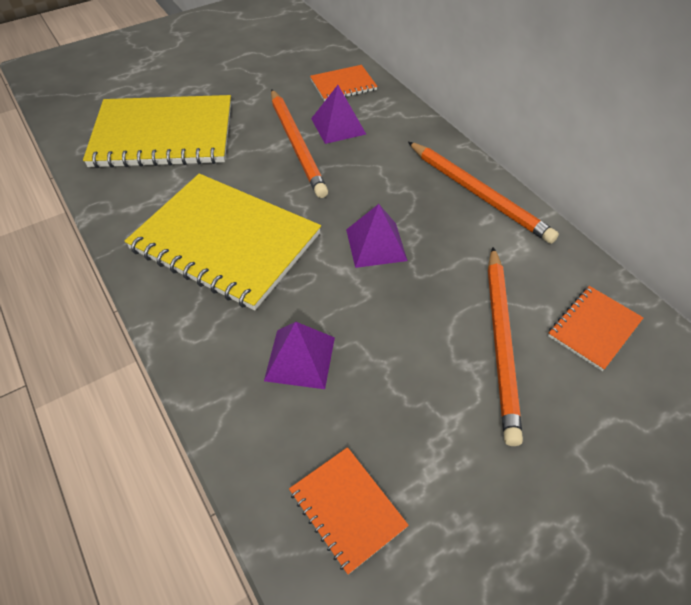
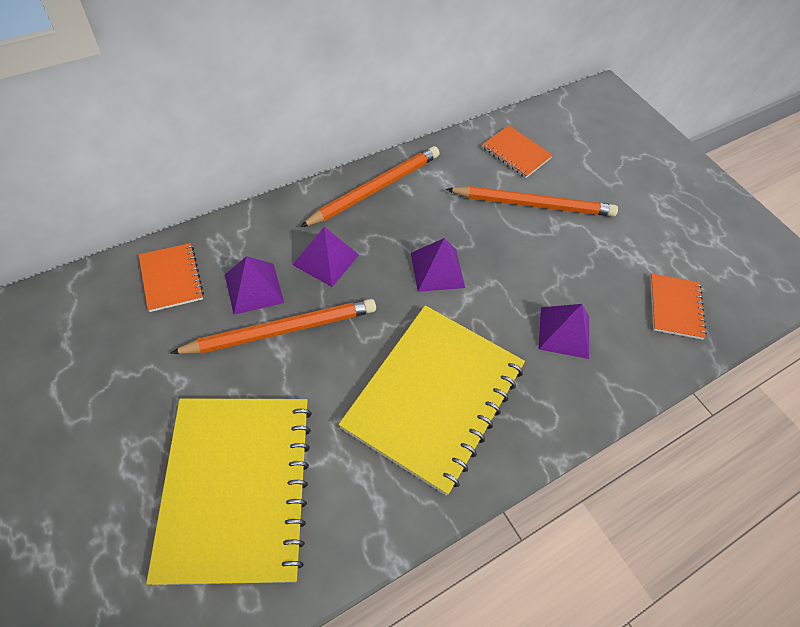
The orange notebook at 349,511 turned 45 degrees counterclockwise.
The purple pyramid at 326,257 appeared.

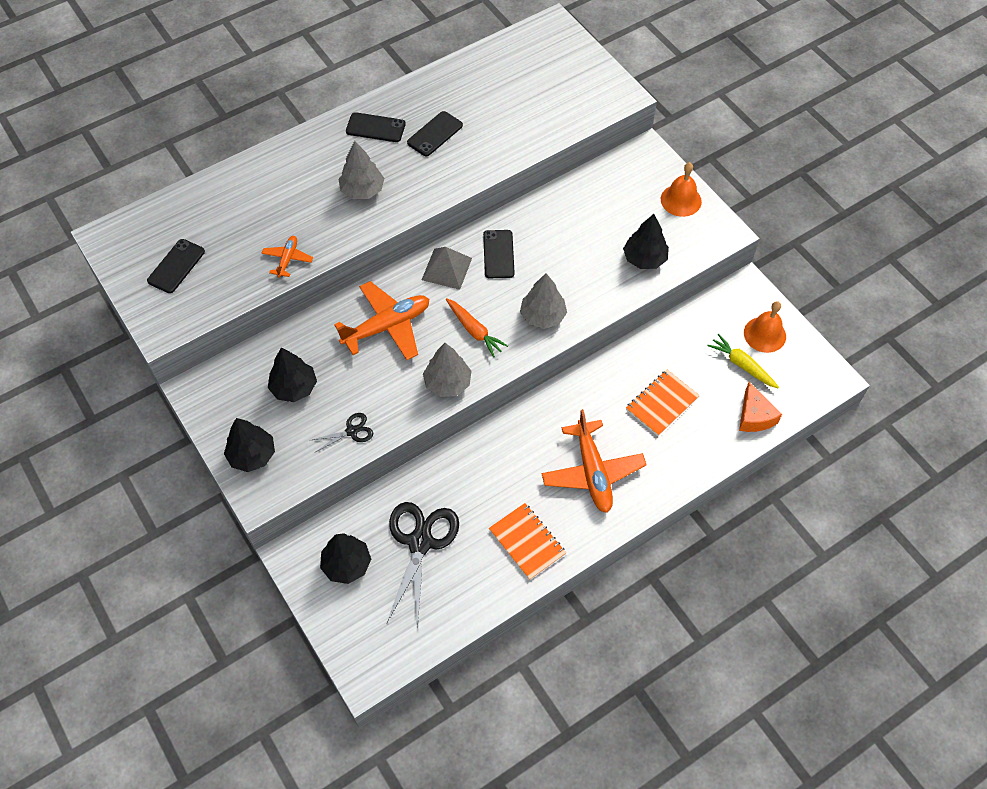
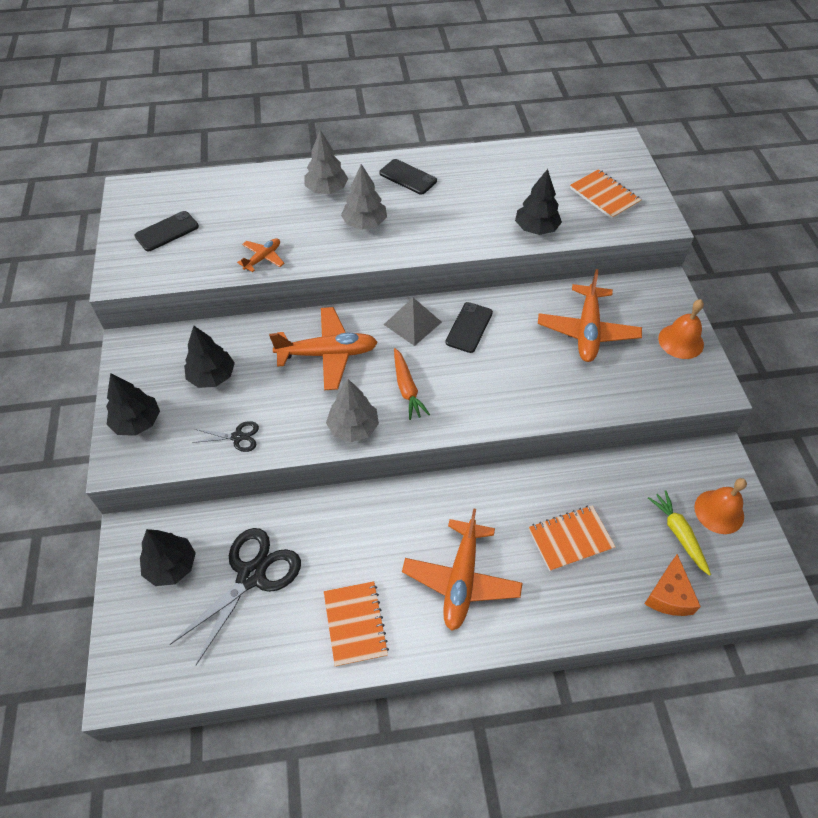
The black phone at 435,133 disappeared.
The grey tree moved from 543,301 to 326,162.
The black tree moved from 646,241 to 538,202.
The orange plane at 590,315 appeared.
The orange notebook at 605,194 appeared.

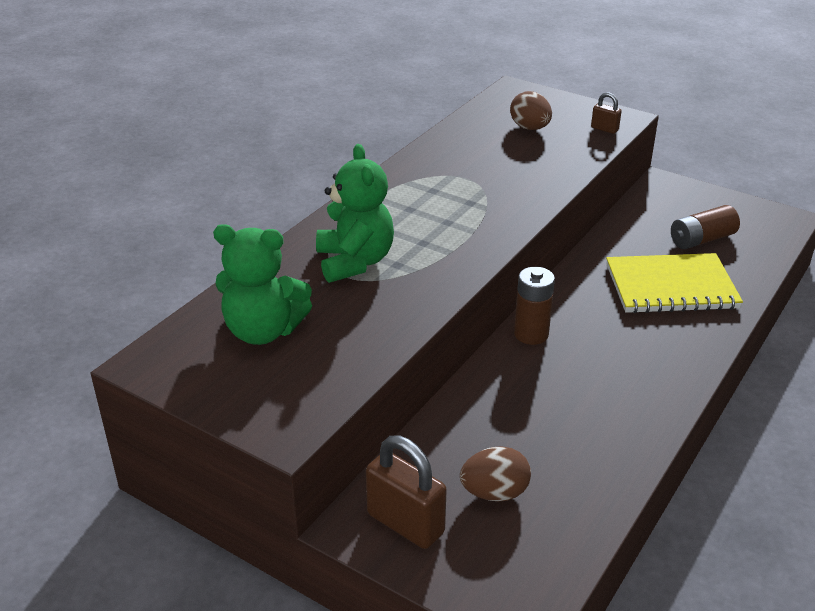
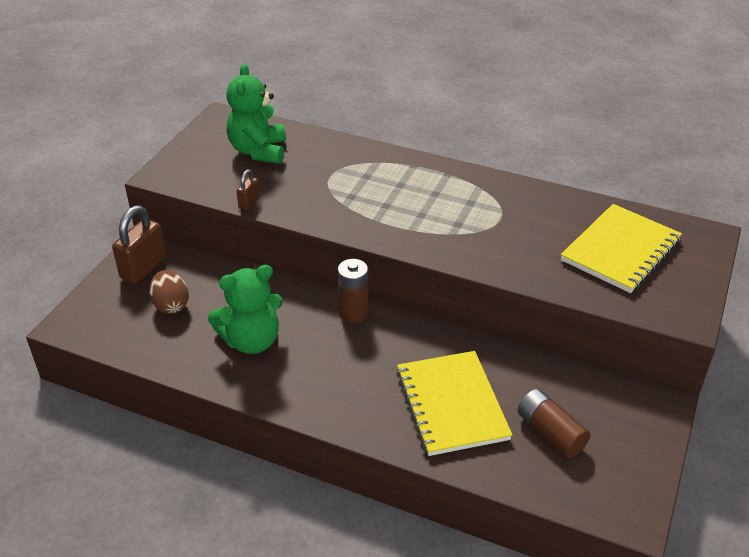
The green teddy bear moved from 355,213 to 245,309.
The brown egg at 531,110 was replaced by the yellow notebook at 621,248.
The brown padlock moved from 606,113 to 248,189.

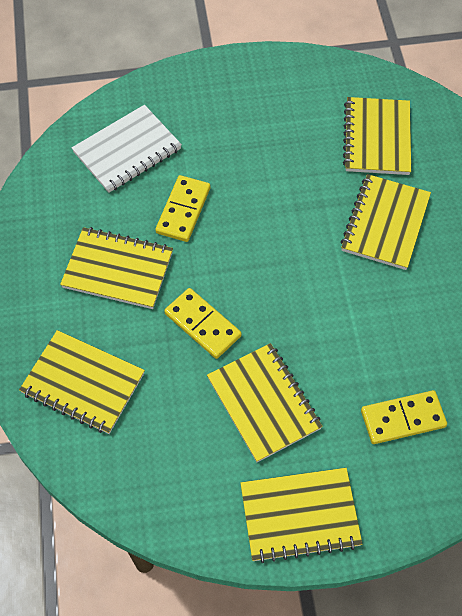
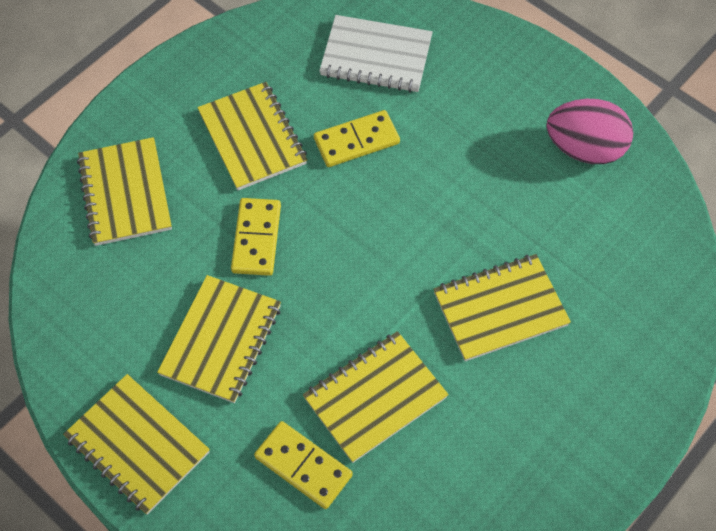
The yellow notebook moved from 377,136 to 376,397.
The pink egg at 590,131 appeared.

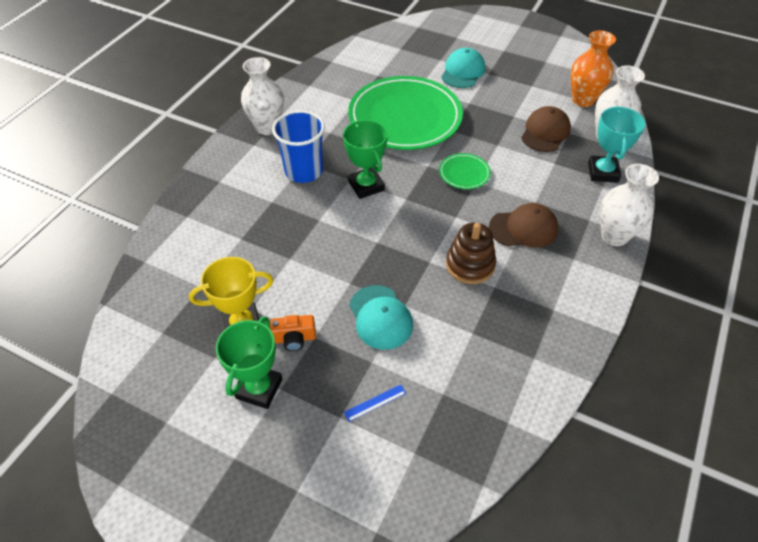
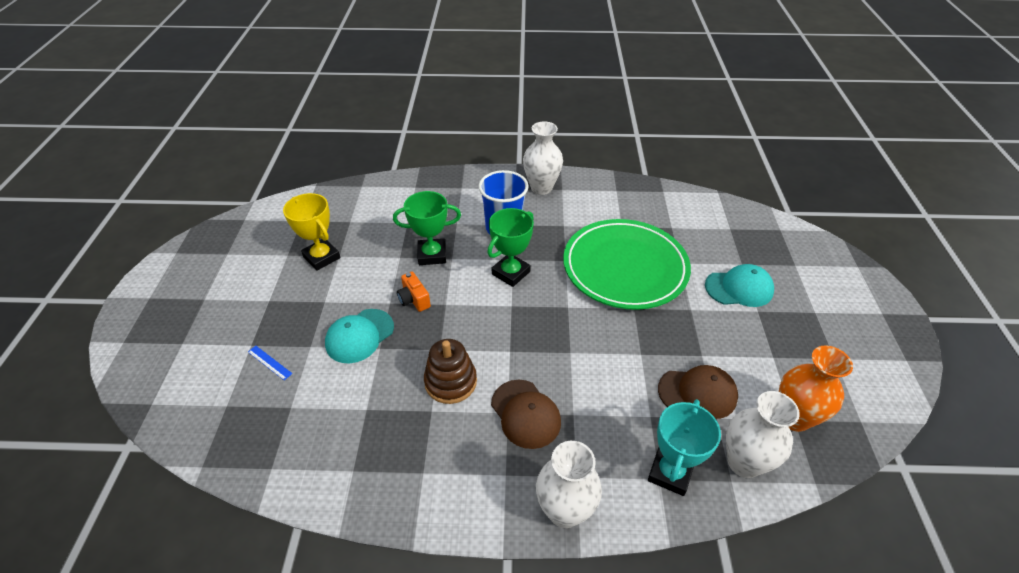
The green trophy moved from 249,362 to 427,228.
The orange camera moved from 293,333 to 414,292.
The green plate at 465,171 disappeared.
The turquoise trophy at 616,144 turned 45 degrees counterclockwise.

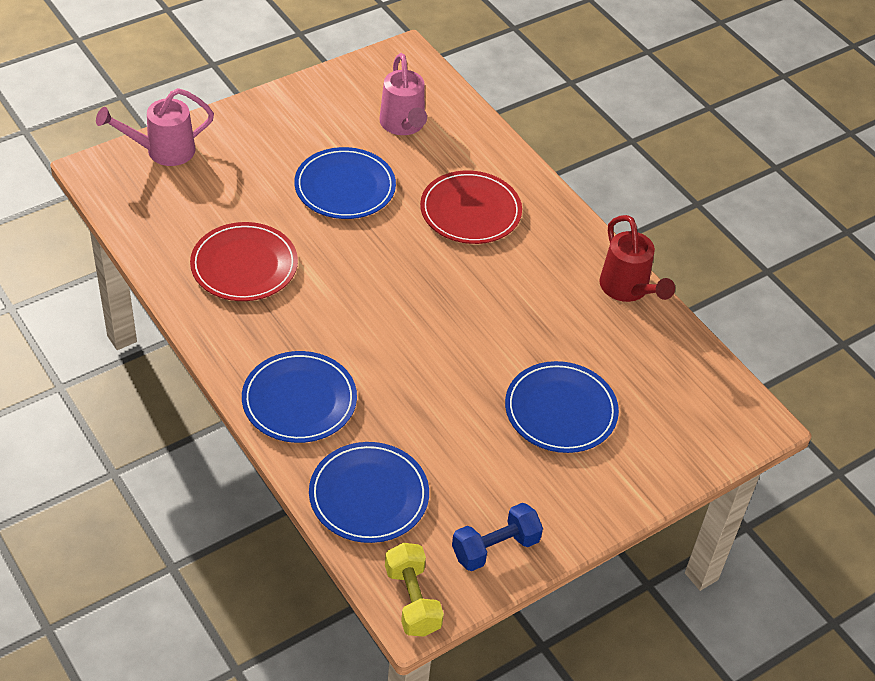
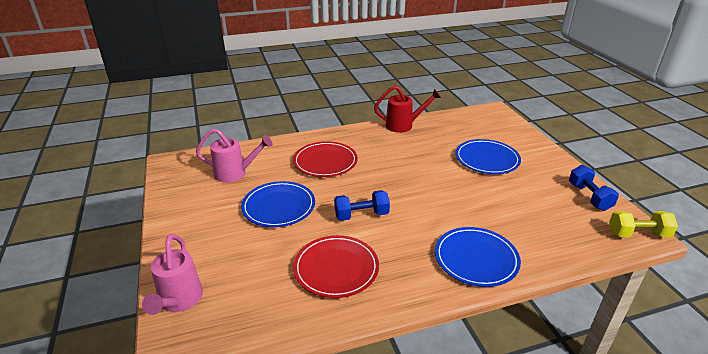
The blue plate at 369,492 disappeared.
The blue dumbbell at 362,205 appeared.

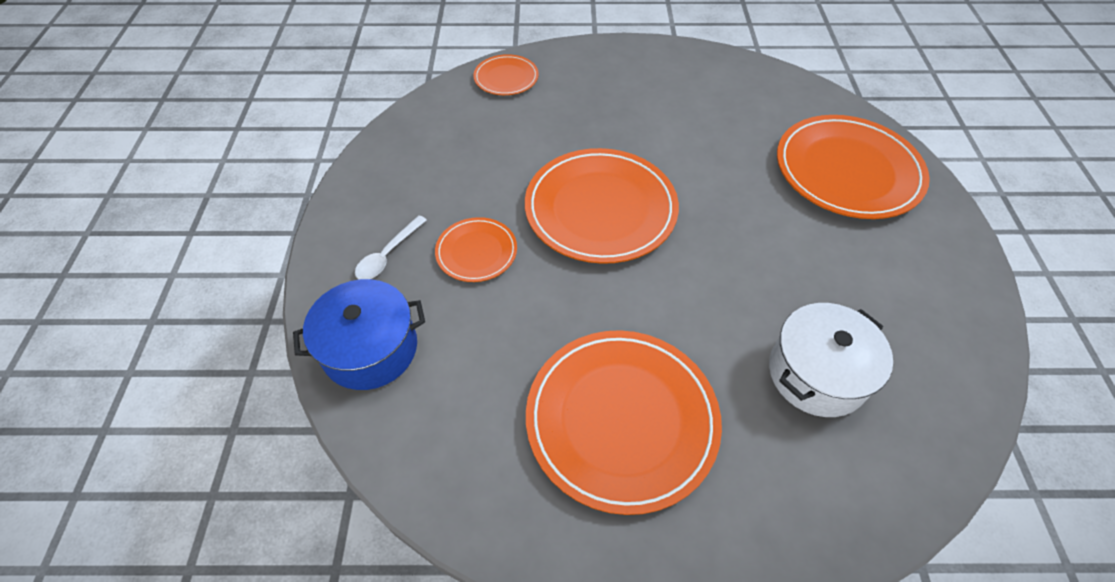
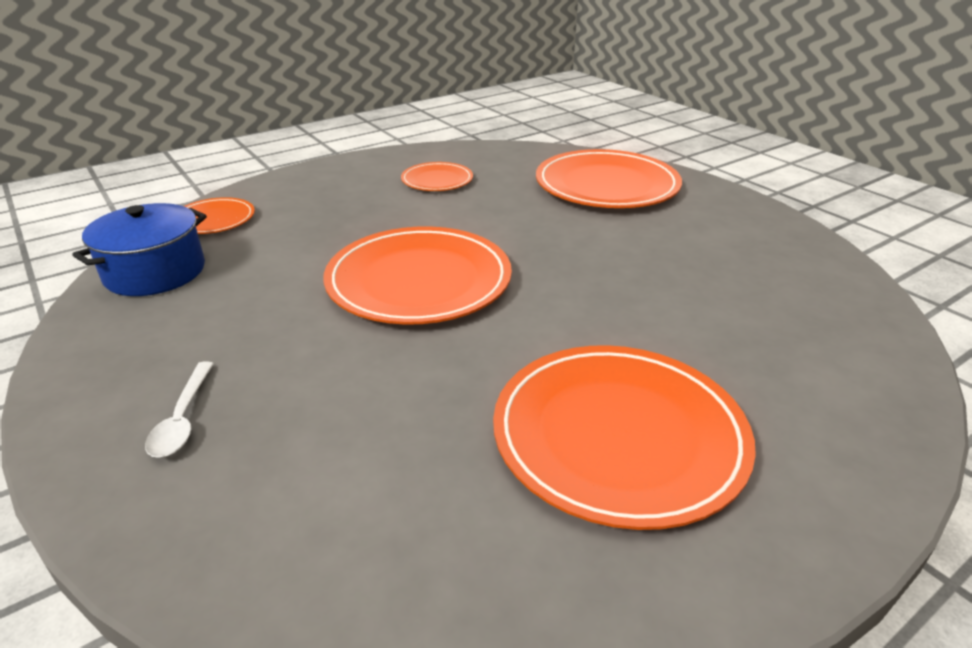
The blue pot moved from 359,334 to 139,249.
The orange plate moved from 476,249 to 437,176.
The white pot at 831,360 disappeared.

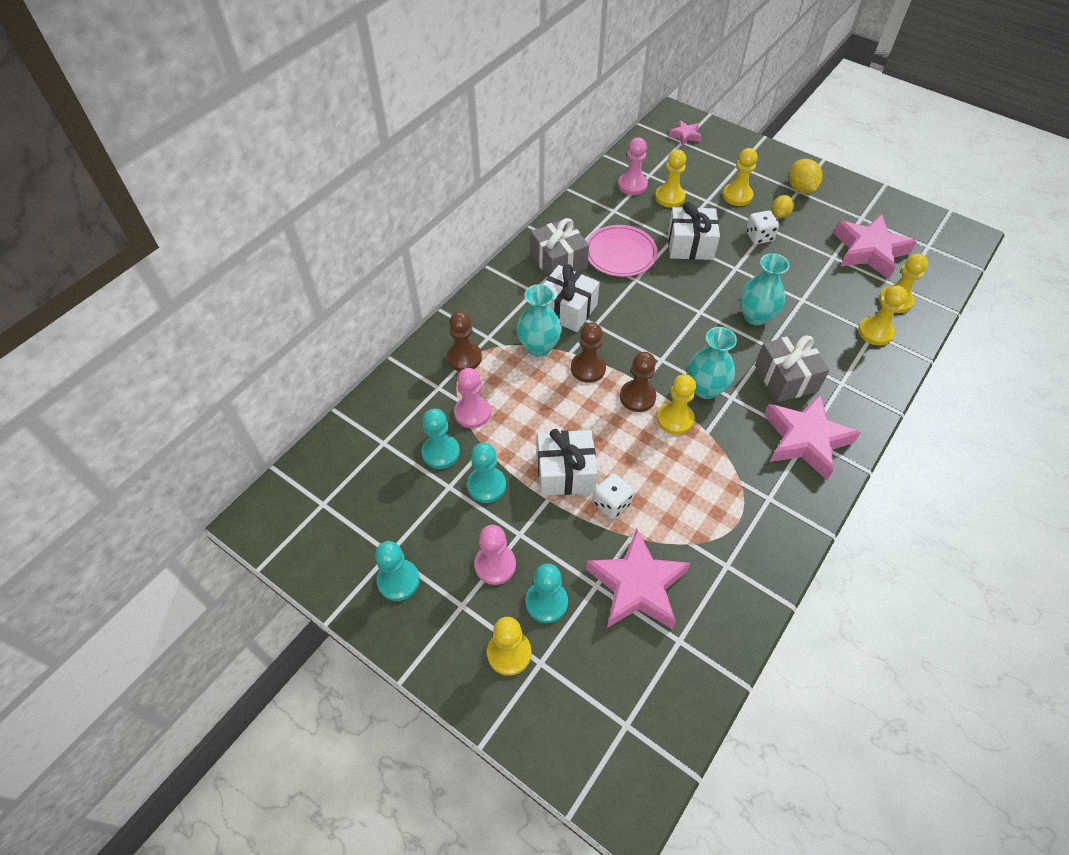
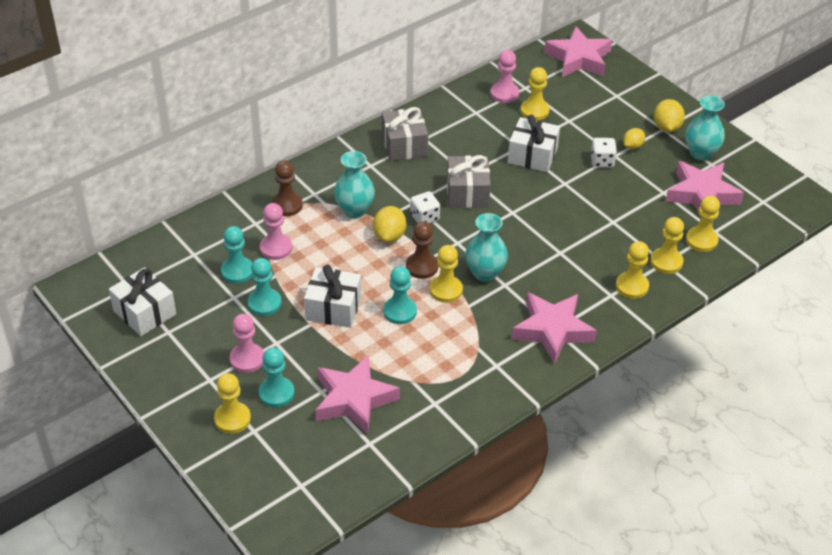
The turquoise pawn moved from 397,571 to 400,295.
The white gift moved from 571,298 to 142,301.
The brown pawn at 588,352 was replaced by the yellow lemon at 389,224.
The pink plate at 622,251 disappeared.
The white dice moved from 613,496 to 425,207.
The pink star at 685,133 changed to 2.08 times the size.
The yellow pawn moved from 740,177 to 632,270.
The turquoise vase moved from 764,289 to 705,128.
The grey gift moved from 792,367 to 469,181.

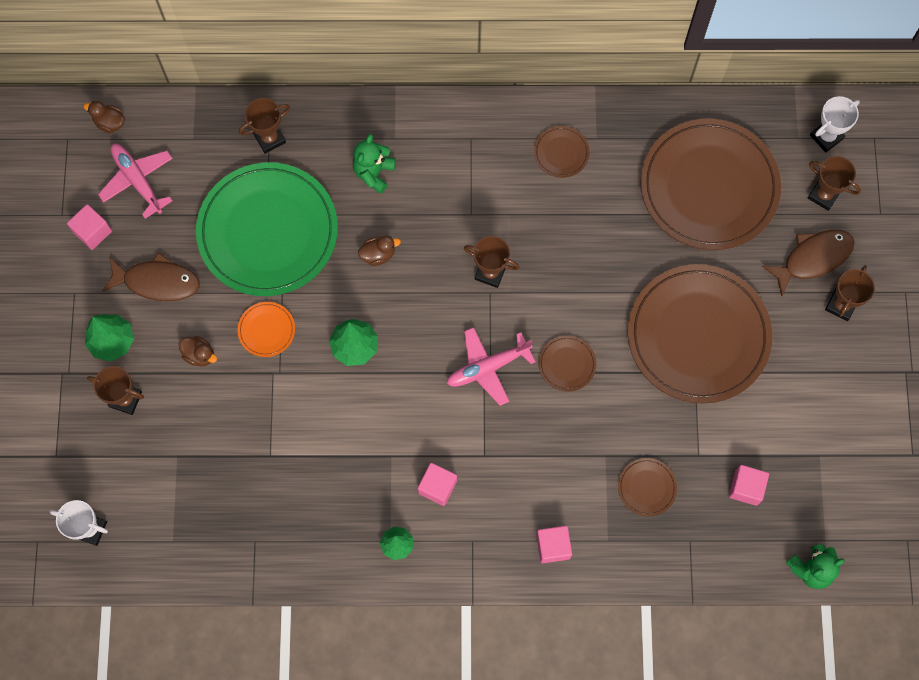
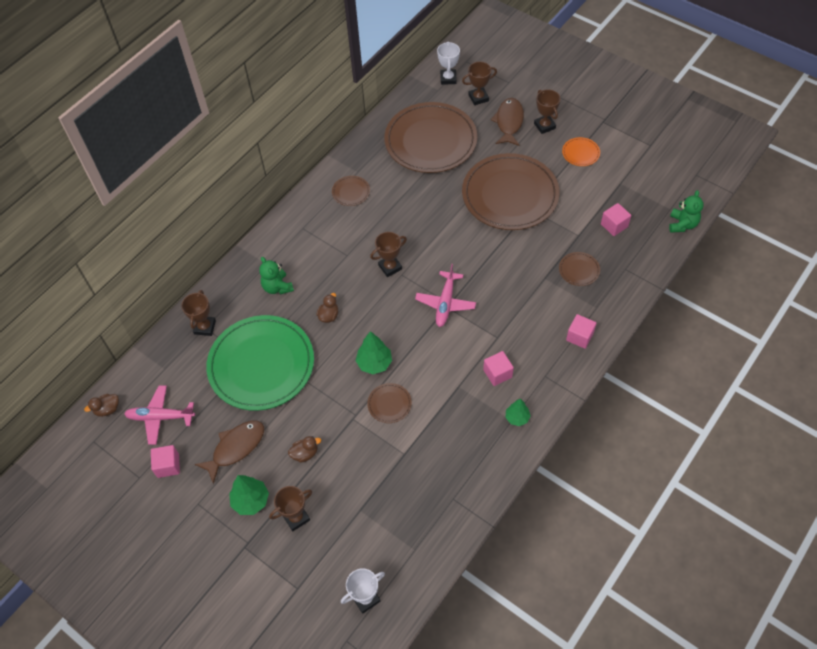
The orange plate moved from 266,329 to 581,151.
The brown plate moved from 567,363 to 389,403.

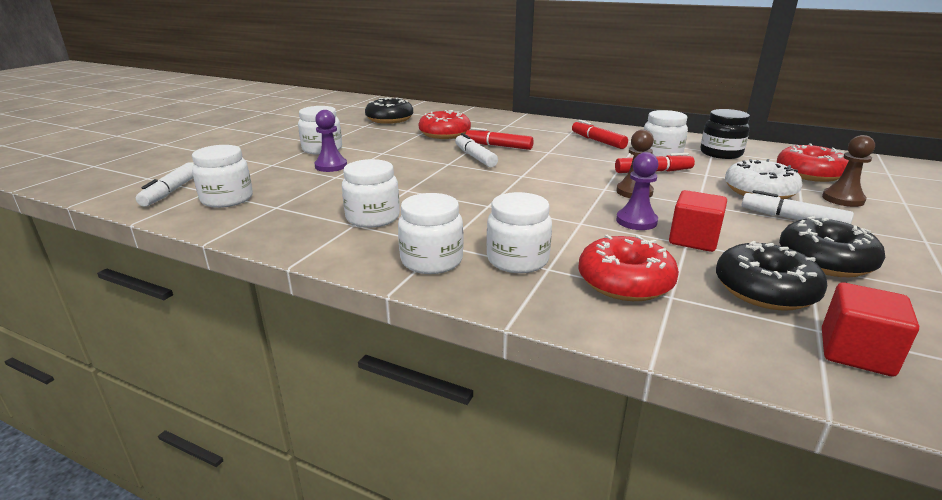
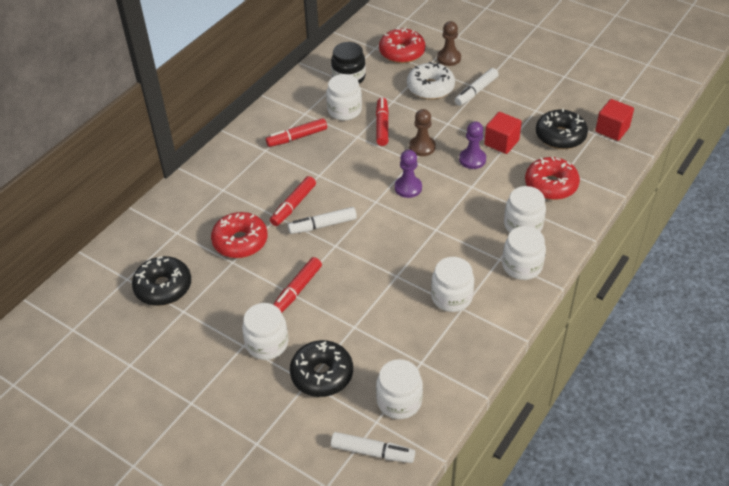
The purple pawn moved from 330,141 to 408,174.
The black donut moved from 832,246 to 321,368.
The red marker at 297,285 appeared.

